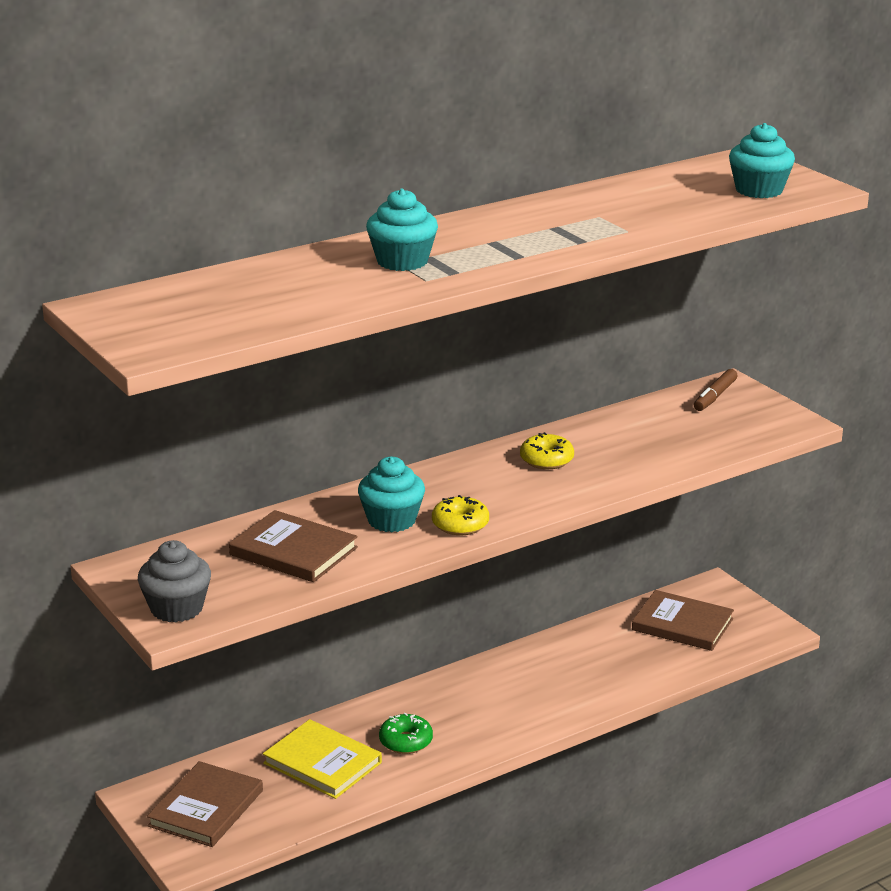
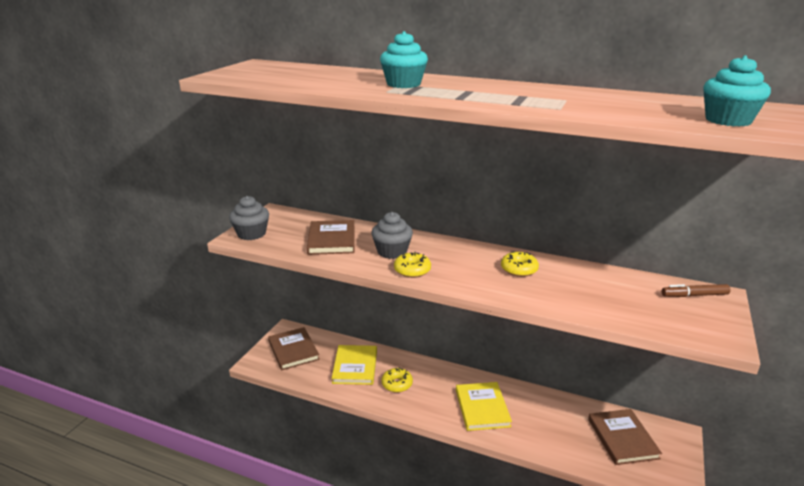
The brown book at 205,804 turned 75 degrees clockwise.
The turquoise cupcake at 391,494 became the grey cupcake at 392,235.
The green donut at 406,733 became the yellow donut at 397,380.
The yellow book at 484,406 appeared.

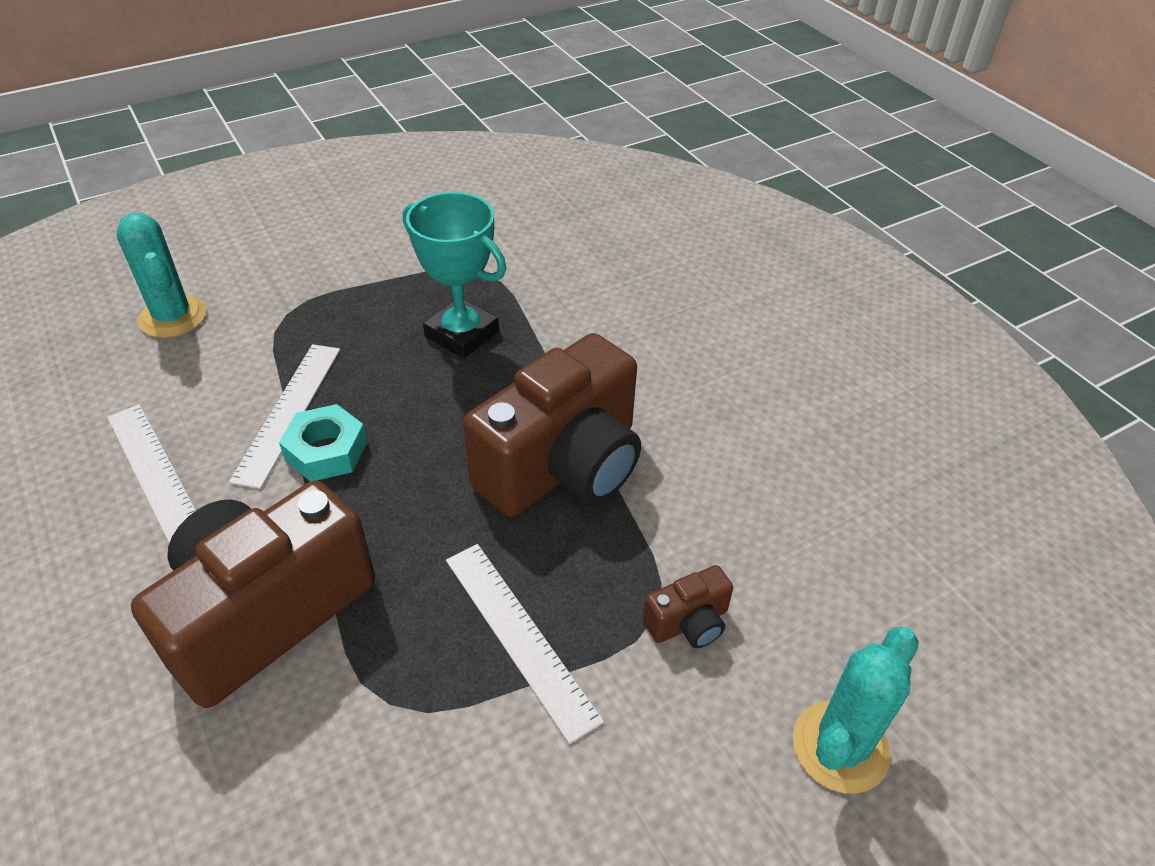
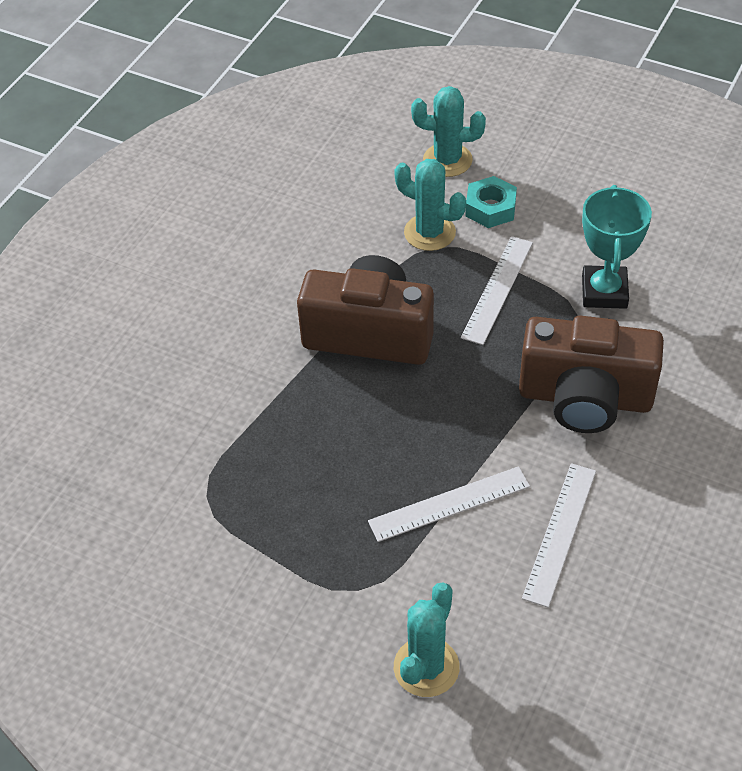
The turquoise nut moved from 323,443 to 491,202.
The turquoise trophy moved from 454,275 to 617,247.
The brown camera at 688,606 was replaced by the turquoise cactus at 430,205.

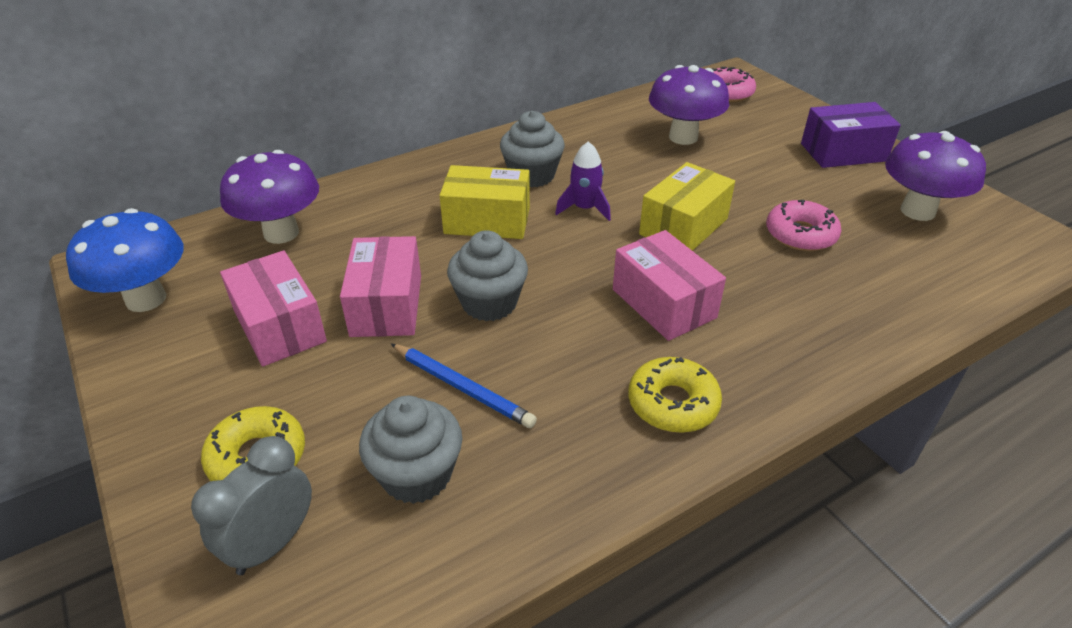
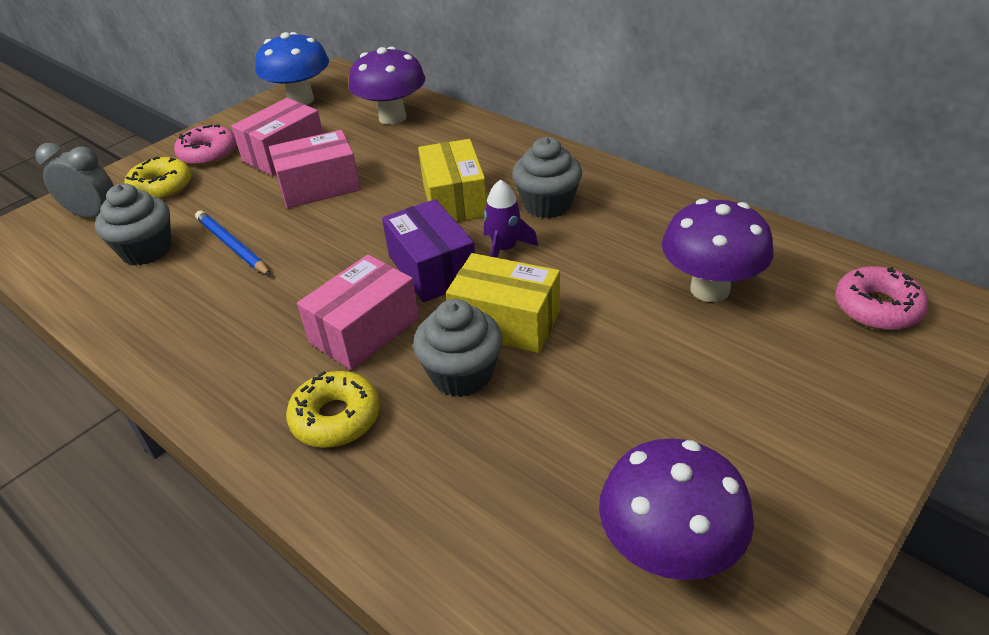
The blue pencil at 464,386 turned 120 degrees clockwise.
The grey cupcake moved from 487,275 to 457,348.
The yellow donut moved from 675,395 to 333,409.
The pink donut moved from 804,225 to 205,145.
The purple box moved from 851,135 to 428,250.

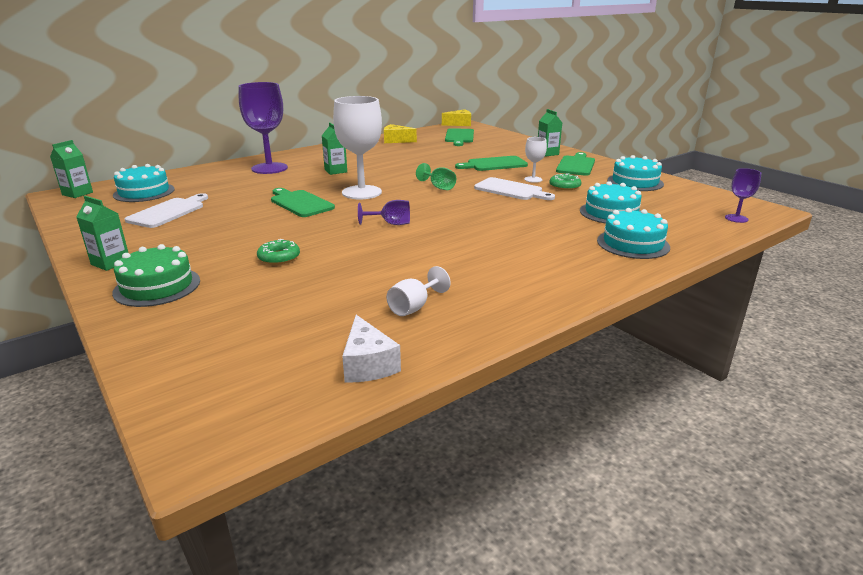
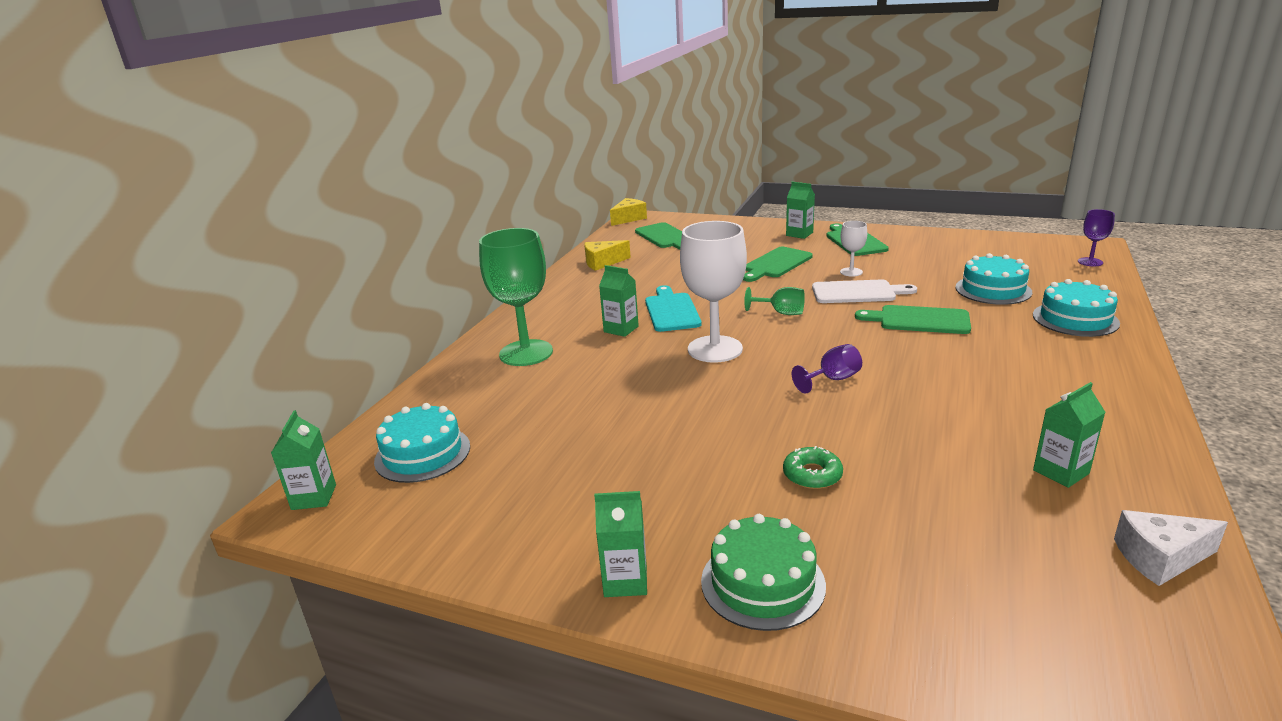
The white cutting board at 166,210 disappeared.
The purple goblet at 263,128 became the green goblet at 516,297.
The green cutting board moved from 303,202 to 913,319.
The white cheese at 371,348 turned 135 degrees clockwise.
The white goblet at 419,291 was replaced by the green carton at 1069,435.
The green donut at 565,181 disappeared.
The turquoise cake at 635,173 disappeared.
The turquoise cutting board at 673,308 appeared.

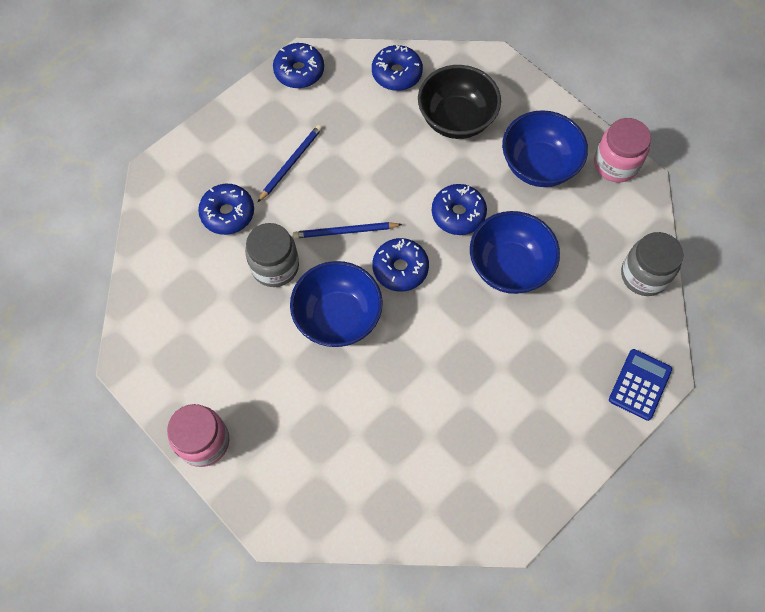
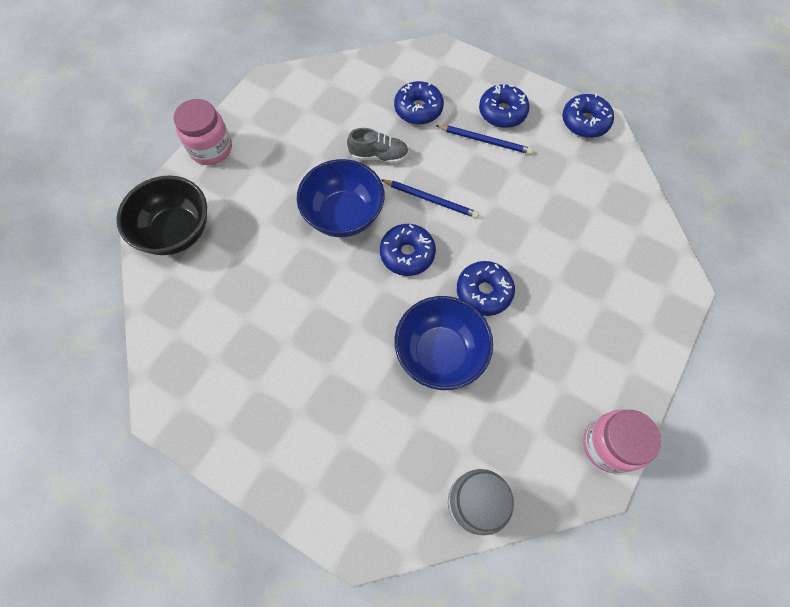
The grey jar at 272,255 was replaced by the grey shoe at 378,145.
The blue pencil at 347,230 turned 135 degrees clockwise.
The blue donut moved from 397,68 to 504,106.
The black bowl moved from 459,102 to 161,215.
The blue bowl at 545,148 disappeared.
The blue calculator at 640,385 disappeared.

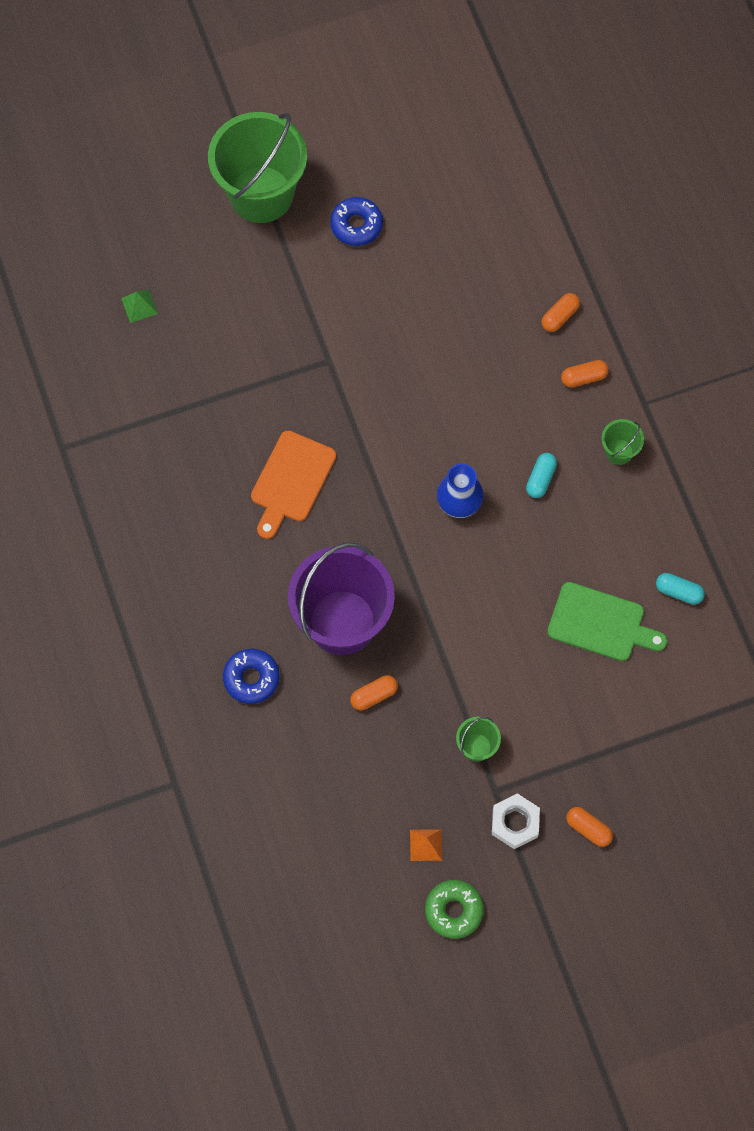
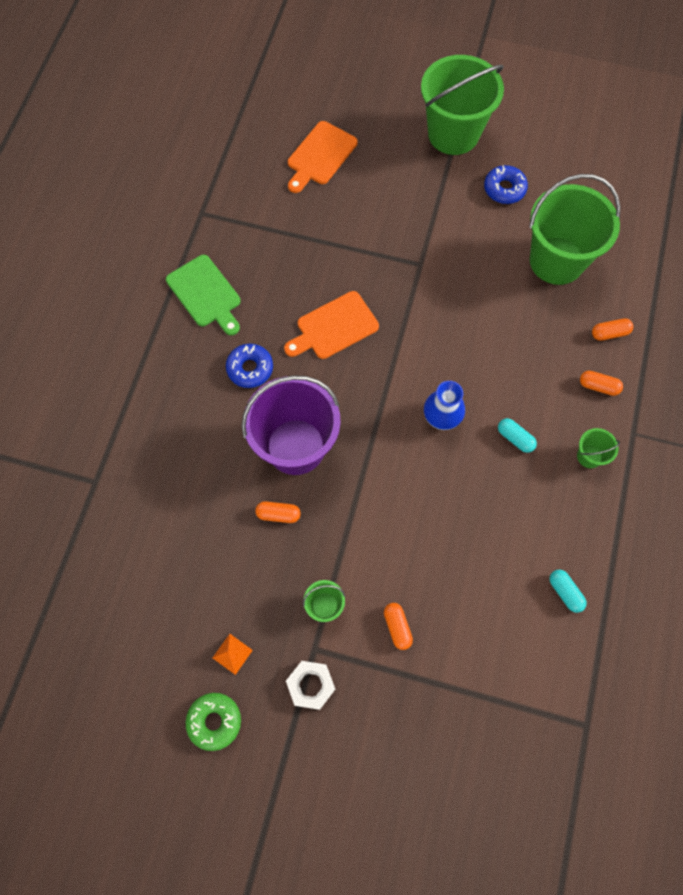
The green pyramid at 139,306 was replaced by the orange cutting board at 323,157.
The blue donut moved from 251,676 to 249,366.
The turquoise capsule at 541,475 turned 75 degrees clockwise.
The green cutting board moved from 607,621 to 203,295.
The orange capsule moved from 589,827 to 398,626.
The green bucket at 575,229 appeared.

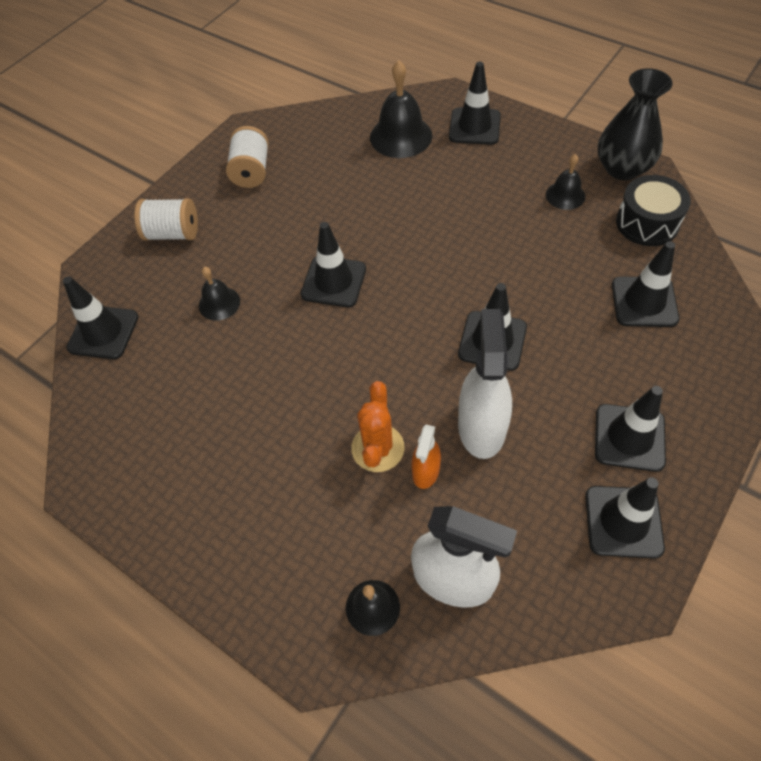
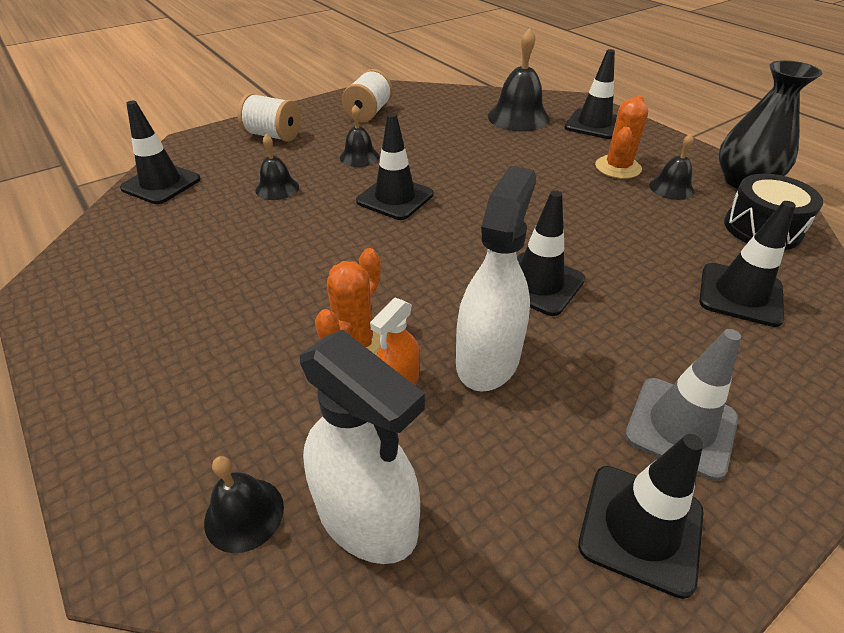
The black traffic cone at 630,429 became the grey traffic cone at 683,405.
The black bell at 360,136 appeared.
The orange cactus at 621,137 appeared.

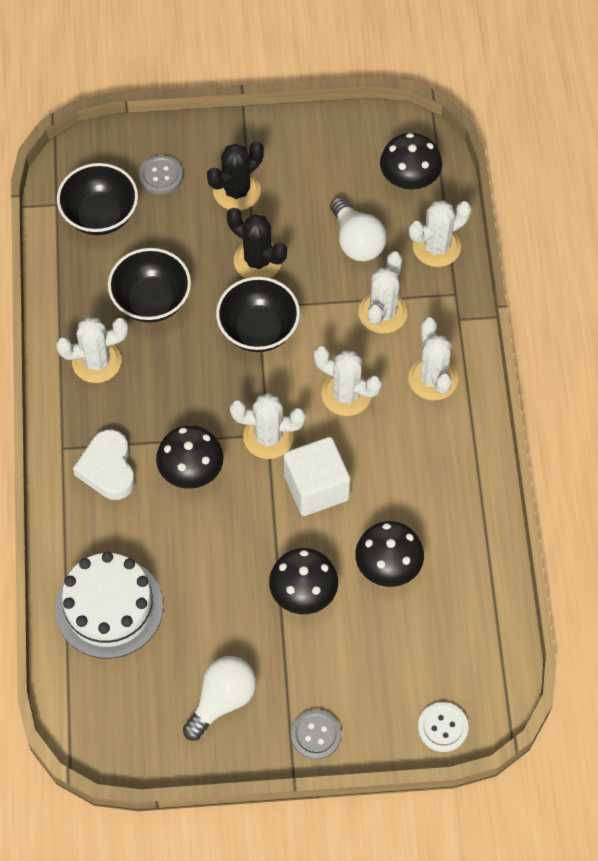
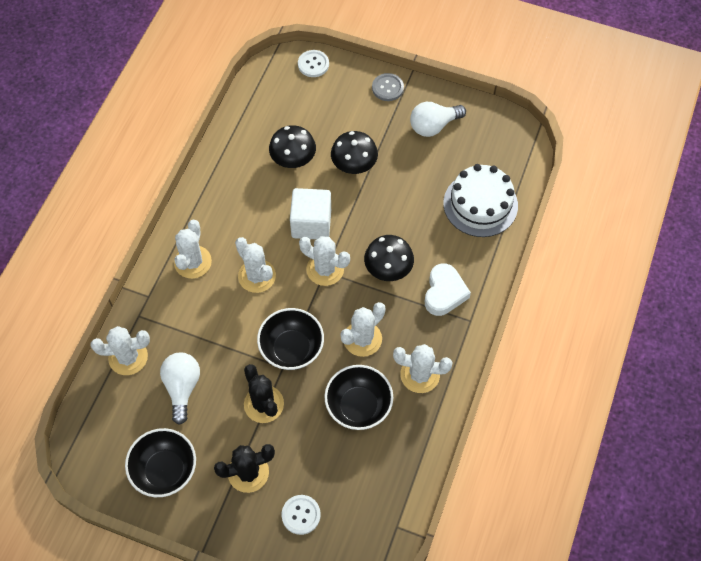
The black bowl moved from 97,199 to 160,462.
The grey button at 161,175 became the white button at 301,515.
The white cactus moved from 383,292 to 363,329.
The black mushroom at 411,161 disappeared.

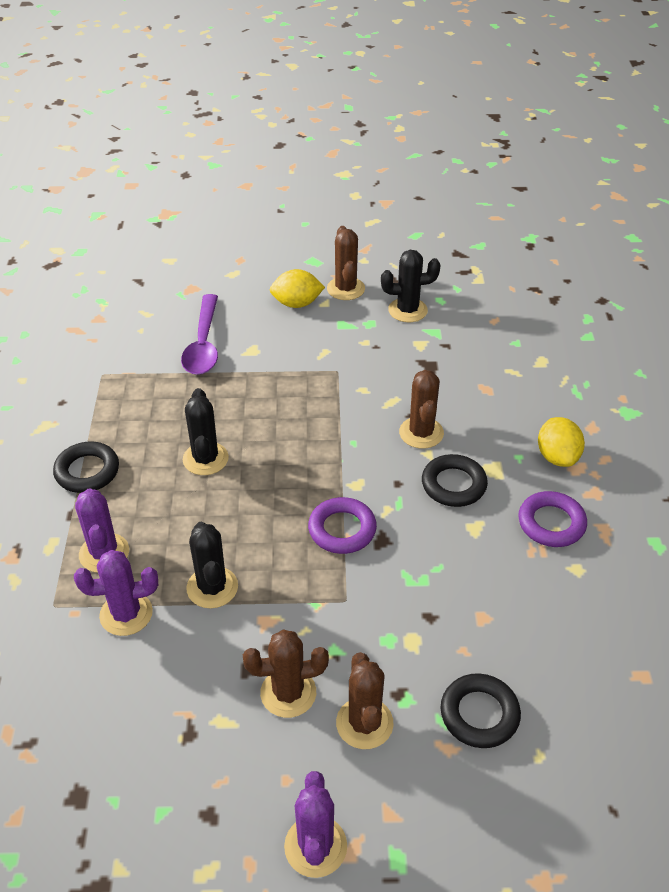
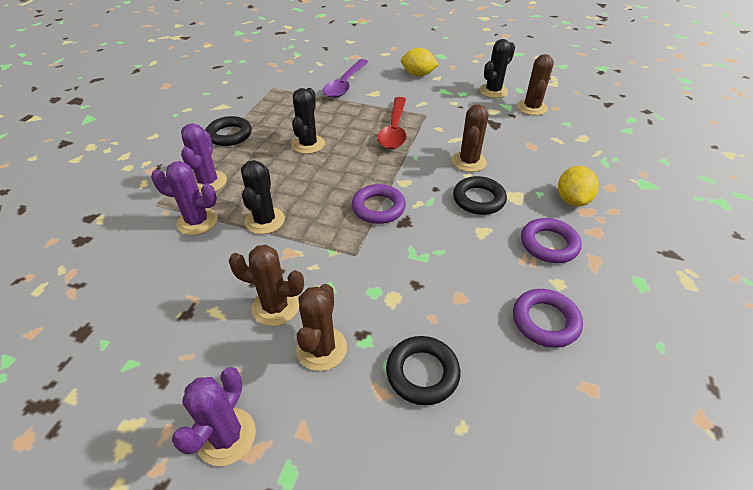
The brown cactus moved from 346,263 to 535,85.
The black cactus at 410,286 turned 60 degrees counterclockwise.
The red spoon at 391,123 appeared.
The purple ring at 548,318 appeared.

